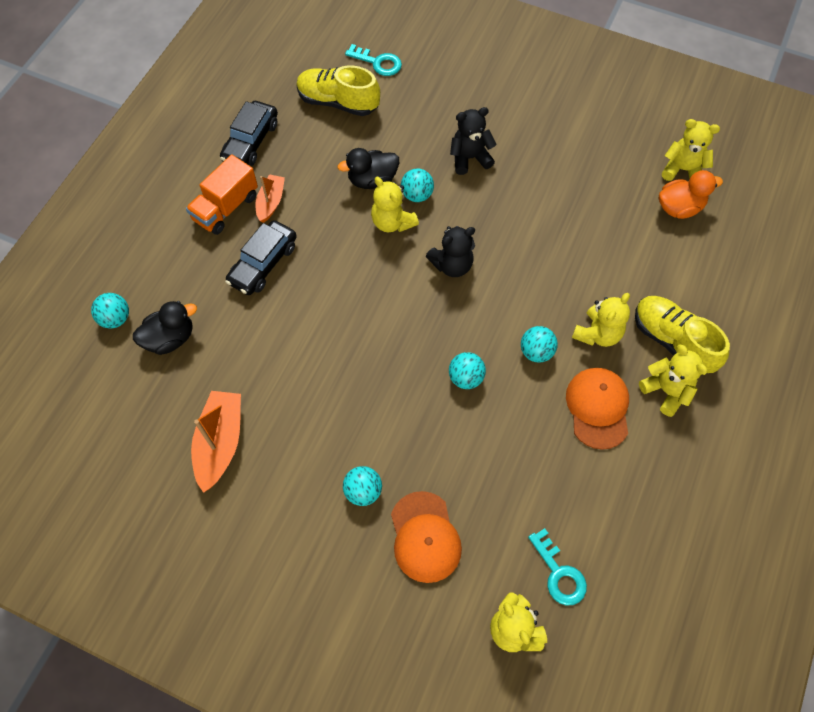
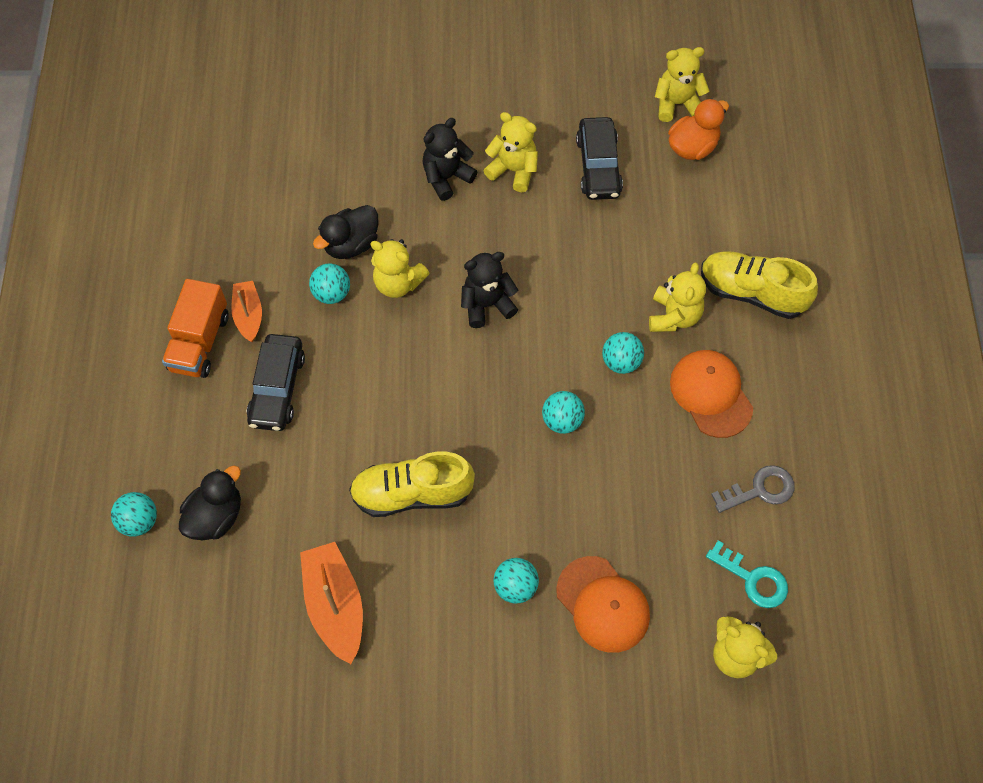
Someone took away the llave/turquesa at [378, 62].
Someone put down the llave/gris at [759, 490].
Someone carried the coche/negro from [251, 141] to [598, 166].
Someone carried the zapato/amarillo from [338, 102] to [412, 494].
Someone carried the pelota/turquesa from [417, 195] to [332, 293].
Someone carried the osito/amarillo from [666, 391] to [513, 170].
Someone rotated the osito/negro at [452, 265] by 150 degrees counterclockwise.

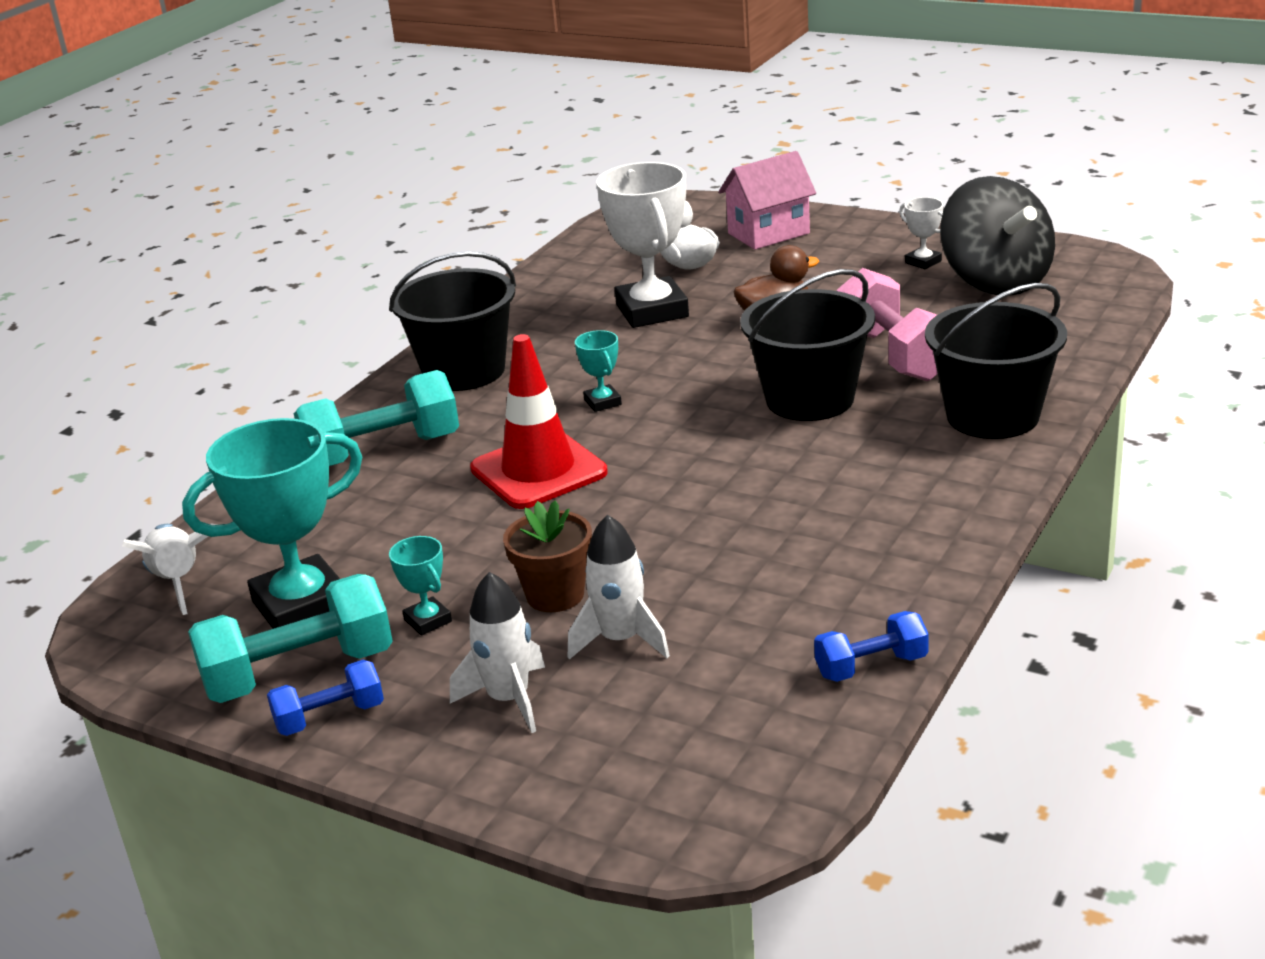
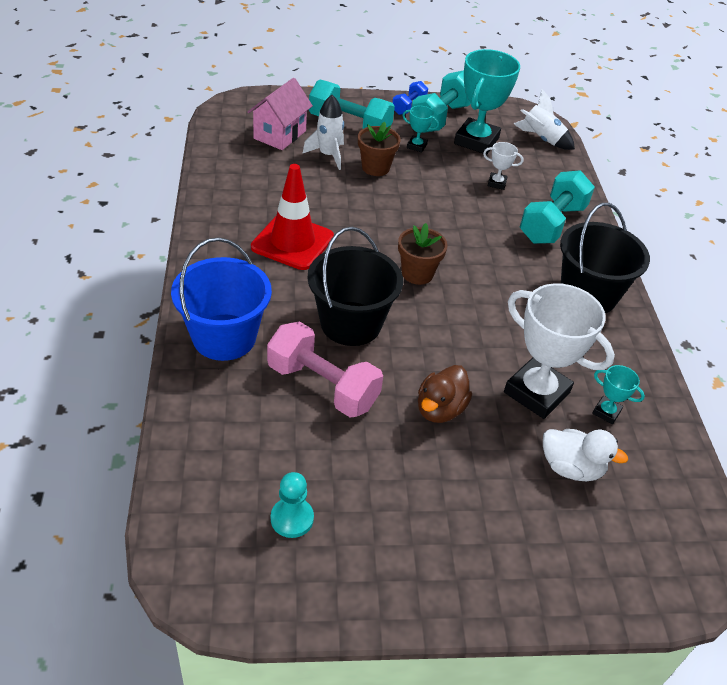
Someone took away the mancuerna/azul at [871, 666].
Someone put down the maceta/marrón at [417, 273].
Someone carried the cono de tráfico/rojo from [538, 471] to [292, 242].
Someone carried the trofeo/turquesa from [602, 402] to [606, 412].
Someone carried the casa/rosa from [768, 233] to [280, 135].
Someone carried the trofeo/blanco from [923, 262] to [497, 183].
Someone swapped the cohete/blanco at [509, 699] for the mancuerna/turquesa at [350, 125].
Someone swapped the peonza/negro at [995, 281] for the peón/turquesa at [292, 518].
Someone repainted the balde/negro at [992, 416], which became the balde/azul at [224, 337].

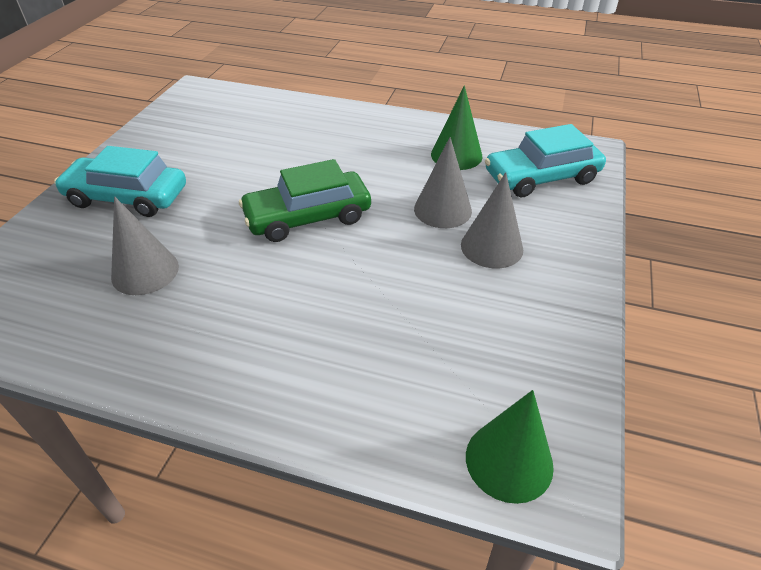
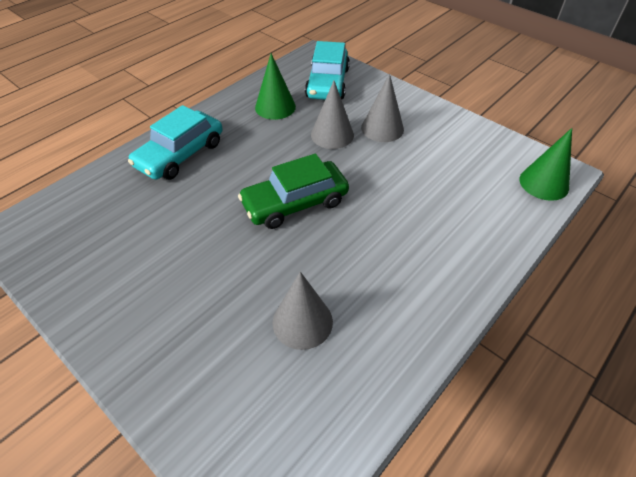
Someone carried the coche/turquesa from [127, 197] to [180, 154].
Someone rotated the coche/verde at [308, 217] by 60 degrees clockwise.

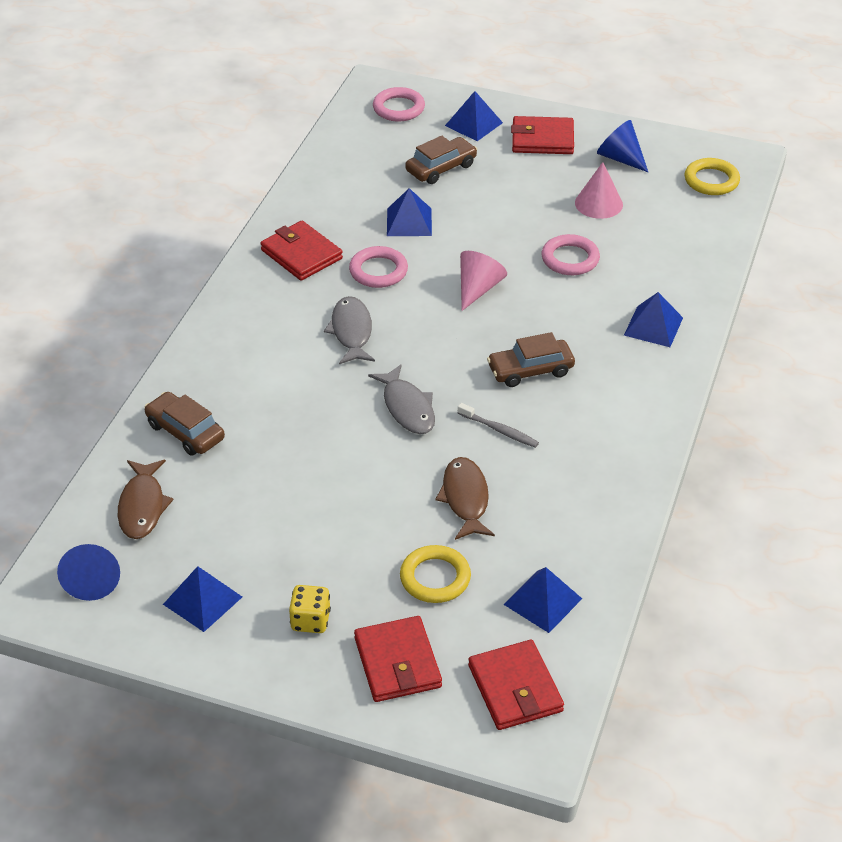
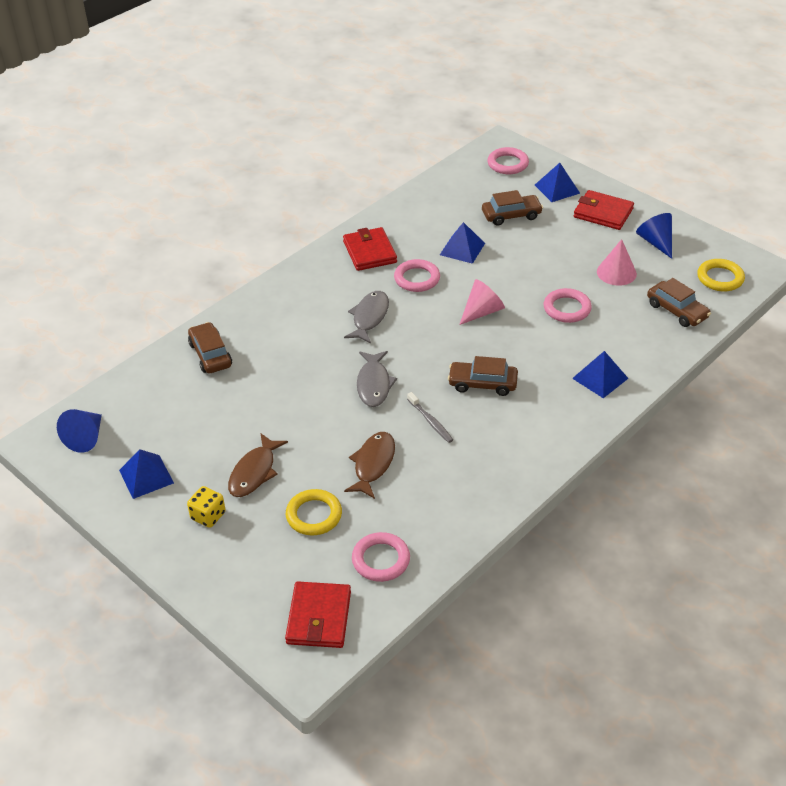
Someone took away the cartera/rojo at [397, 663].
Someone put down the coche/marrón at [677, 311].
Someone carried the pez/marrón from [142, 506] to [254, 472].
Someone swapped the pirámide/azul at [543, 601] for the anillo/rosa at [381, 560].

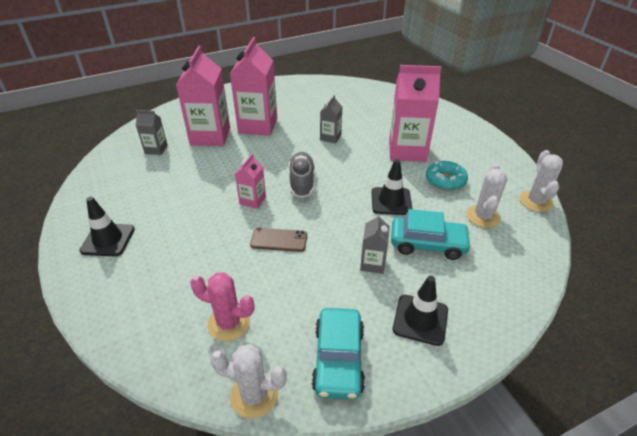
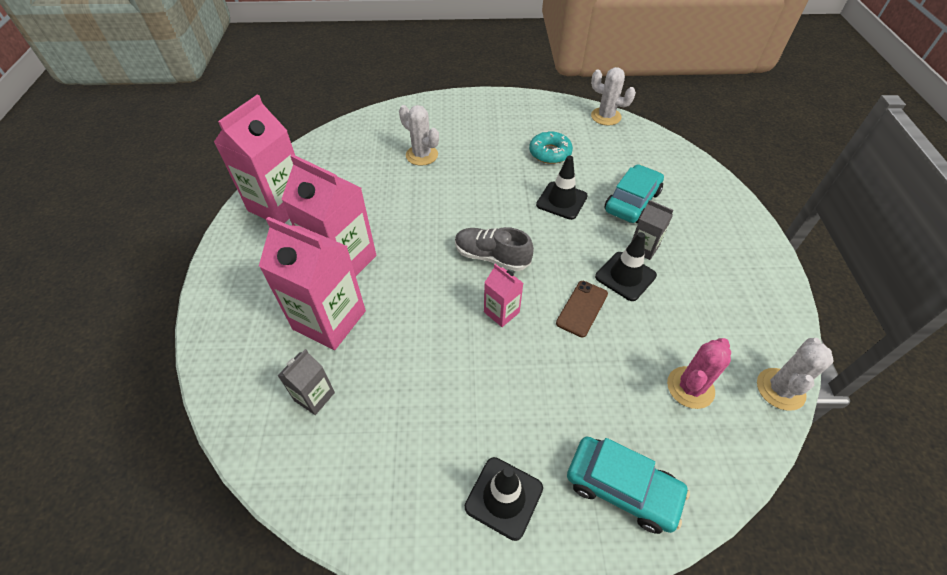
Someone took away the cartón de leche/gris at [330, 137].
Someone carried the coche/turquesa from [338, 359] to [622, 488].
Someone carried the cartón de leche/rosa from [407, 151] to [279, 205].
Someone carried the cono de tráfico/negro from [420, 319] to [625, 276].
Someone carried the cactus/blanco from [483, 216] to [422, 155].

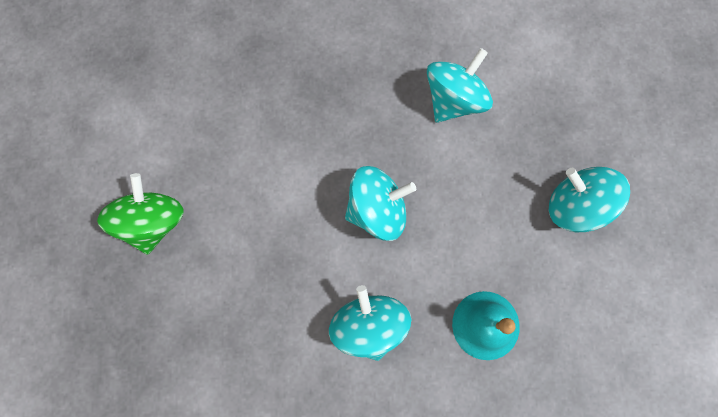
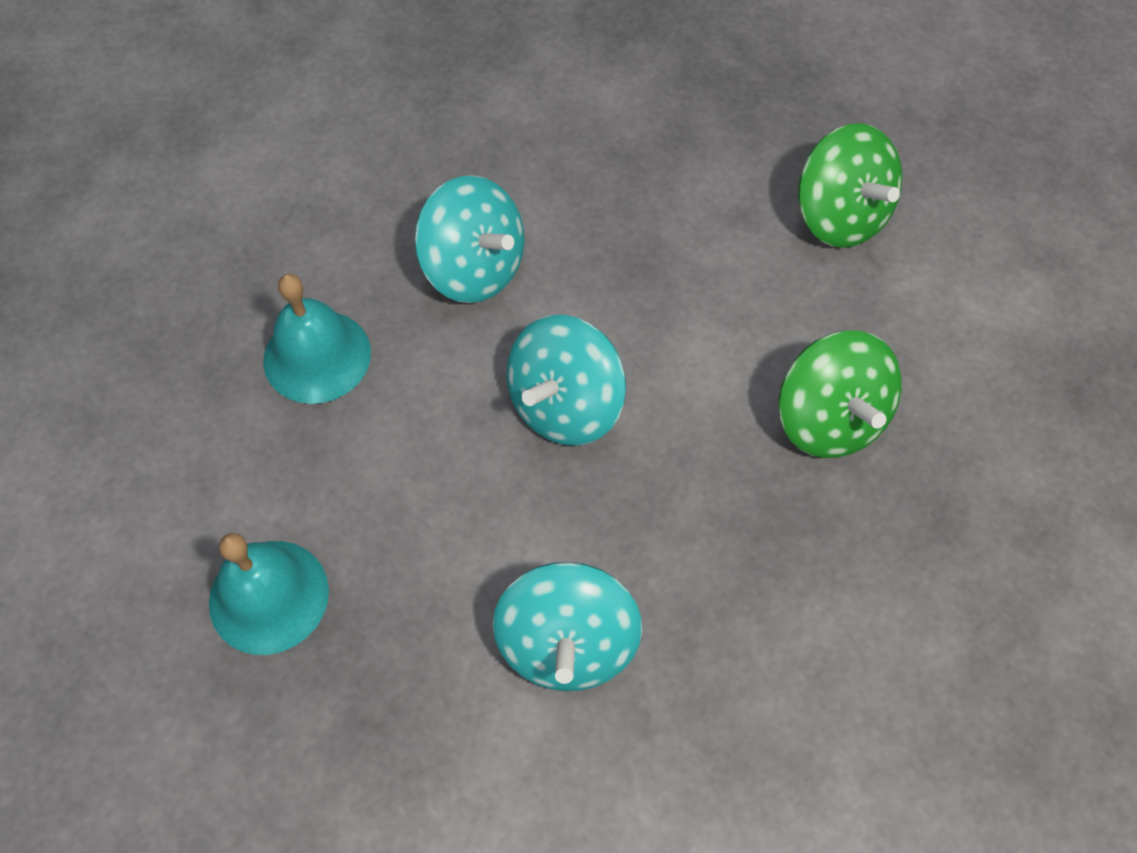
Someone put down the peonza/verde at [829, 419].
Someone swapped the peonza/turquesa at [575, 206] for the campana/turquesa at [269, 596].

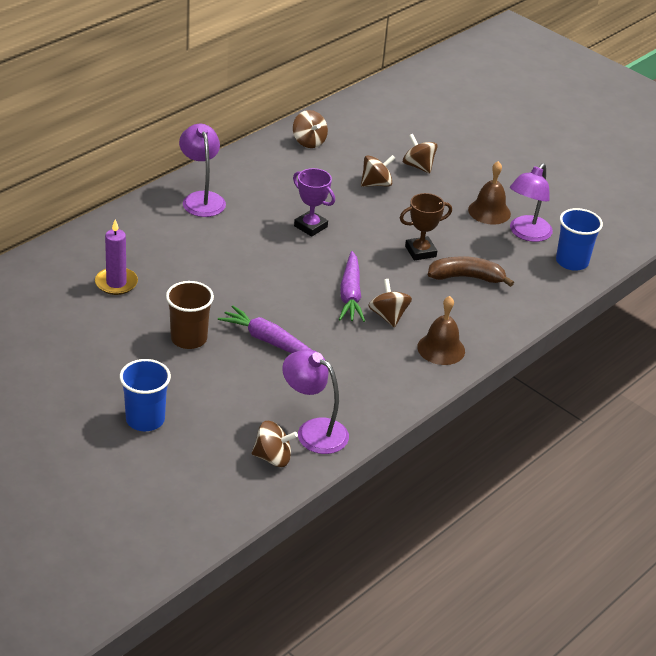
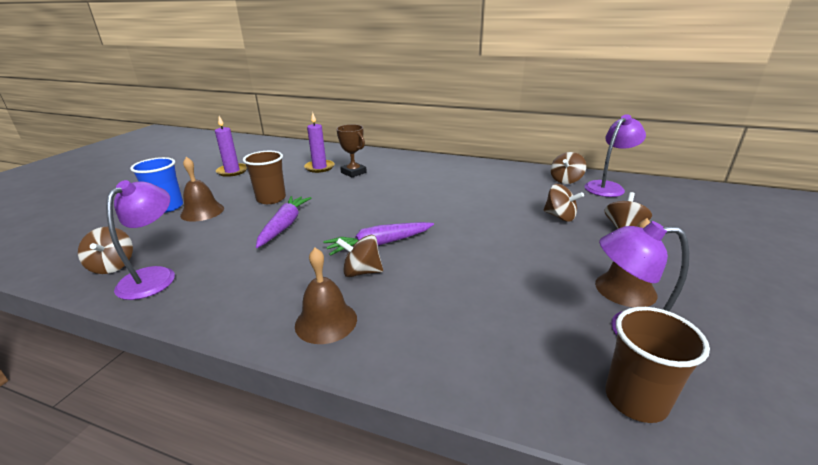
Someone took away the trofeo/morado at [310, 226].
Someone took away the plátano/marrón at [466, 277].
Someone put down the campana/marrón at [202, 211].
Someone put down the vela/morado at [232, 171].
Someone carried the lámpara/morado from [201, 199] to [608, 187].
Someone carried the trofeo/marrón from [420, 251] to [353, 172].
Someone repainted the vaso/azul at [572, 262], which became the vaso/marrón at [635, 399].
Someone rotated the peonza/marrón at [388, 316] by 135 degrees counterclockwise.

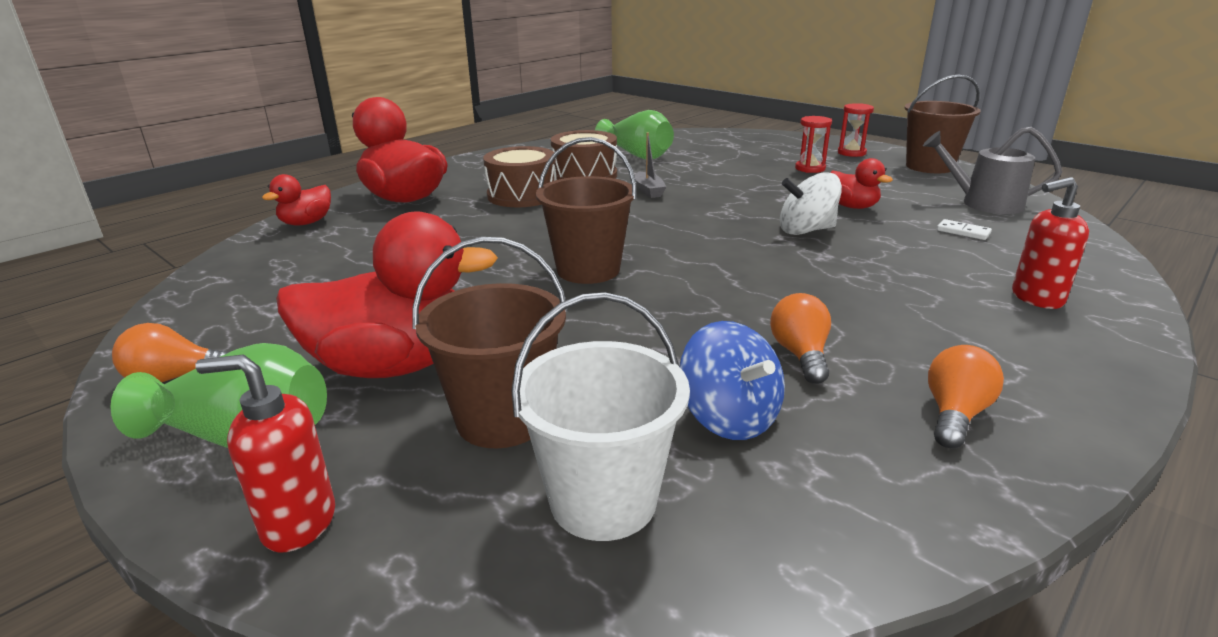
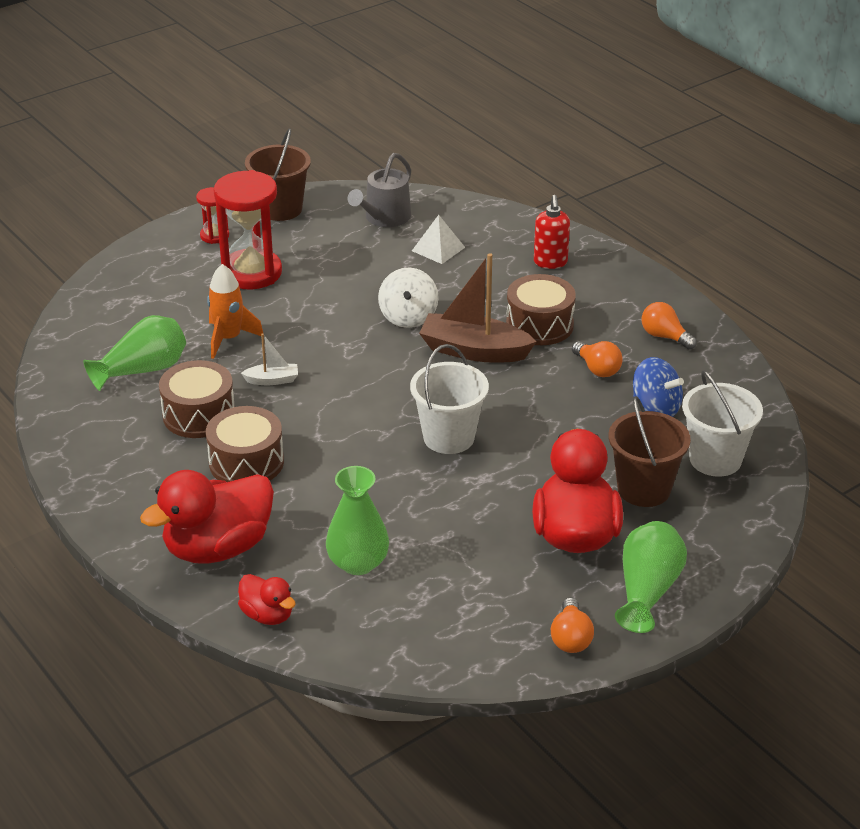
Someone took away the dispensador de jabón/rojo at [298, 523].
Someone took away the pato/rojo at [852, 206].
Someone put down the cohete/naranja at [228, 339].
Someone put down the florero/verde at [358, 563].
Someone put down the barco/marrón at [474, 350].
Someone put down the tambor/marrón at [539, 325].
Someone swapped the ficha de dominó/blanco at [963, 232] for the pirámide/blanco at [438, 249].
Someone repainted the balde/marrón at [588, 270], which became the balde/blanco at [448, 437].
Someone repainted the barco/gris at [649, 191], which became the barco/blanco at [272, 380].
Someone rotated the peonza/azul at [729, 417] by 60 degrees clockwise.
Someone rotated the bombilla/naranja at [800, 355] by 135 degrees counterclockwise.
Someone scaled the reloj de arena/rojo at [810, 168] by 2.03.

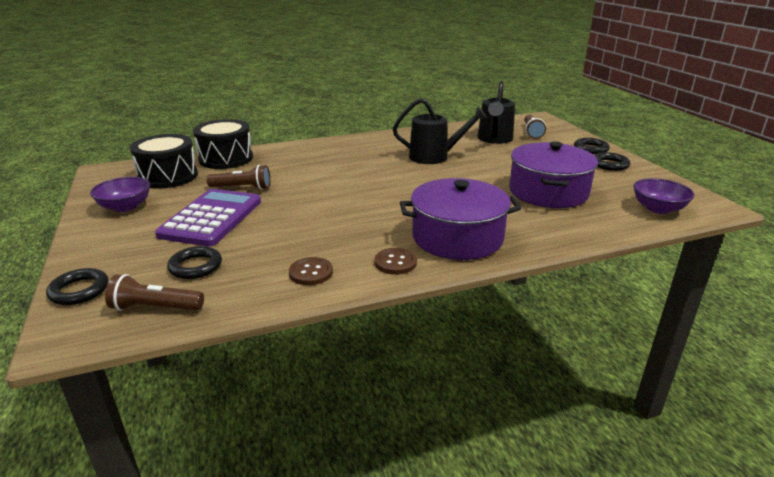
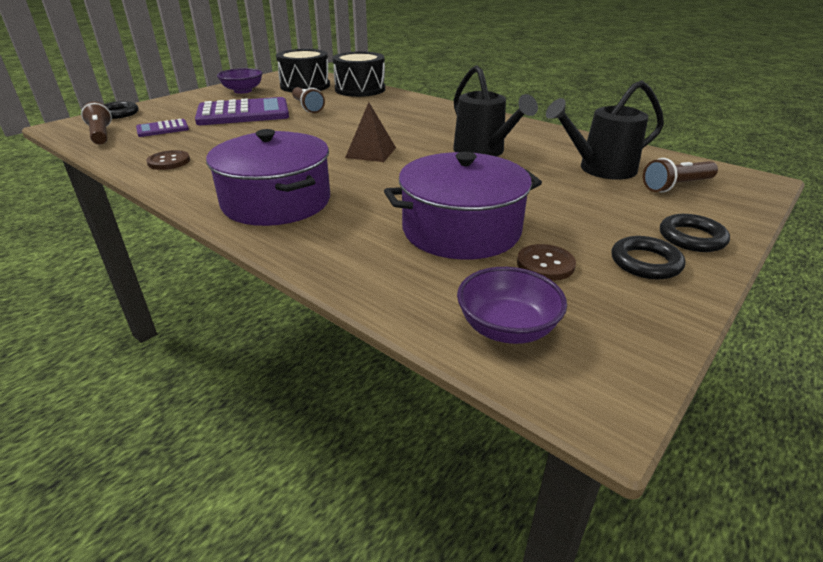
Someone put down the pirámide/marrón at [371, 152].
Someone carried the botón/marrón from [395, 262] to [545, 264].
Someone swapped the anillo/negro at [195, 266] for the calculadora/morado at [162, 129].

